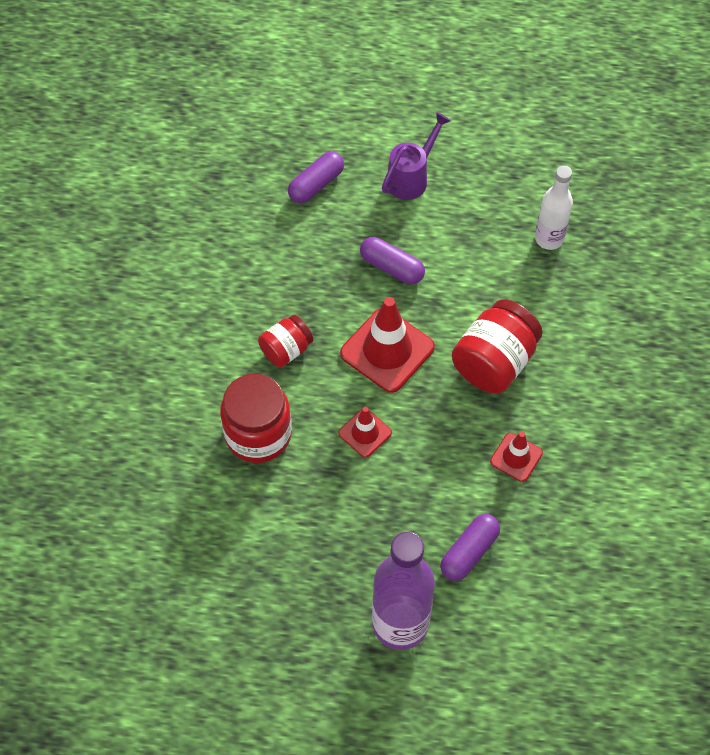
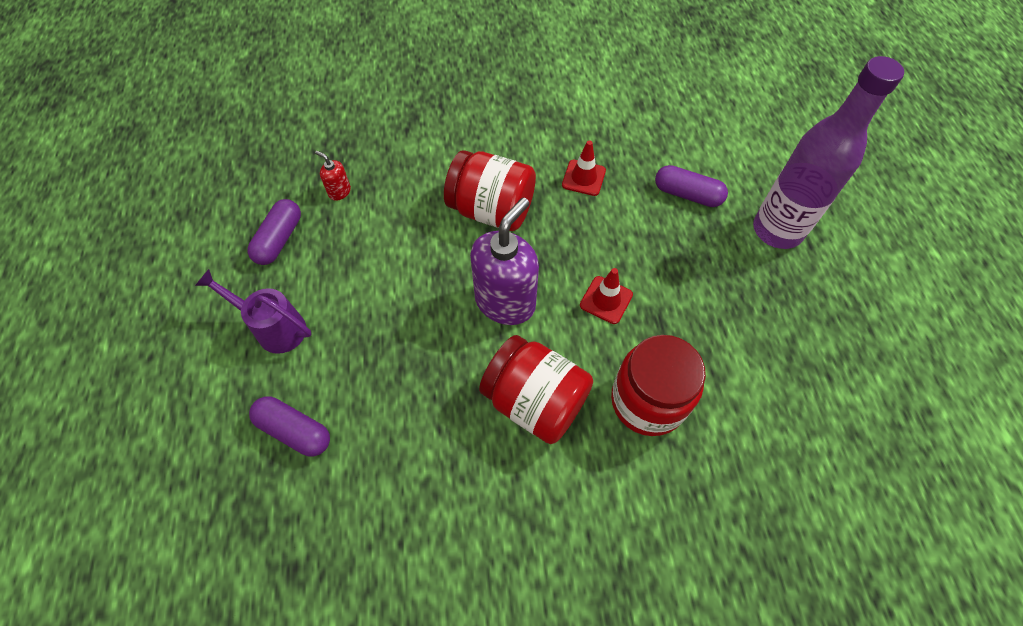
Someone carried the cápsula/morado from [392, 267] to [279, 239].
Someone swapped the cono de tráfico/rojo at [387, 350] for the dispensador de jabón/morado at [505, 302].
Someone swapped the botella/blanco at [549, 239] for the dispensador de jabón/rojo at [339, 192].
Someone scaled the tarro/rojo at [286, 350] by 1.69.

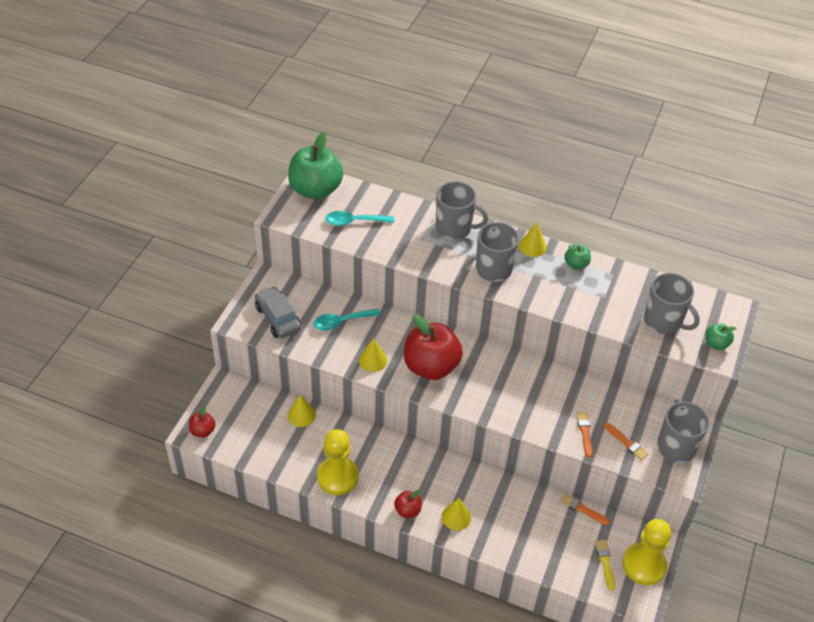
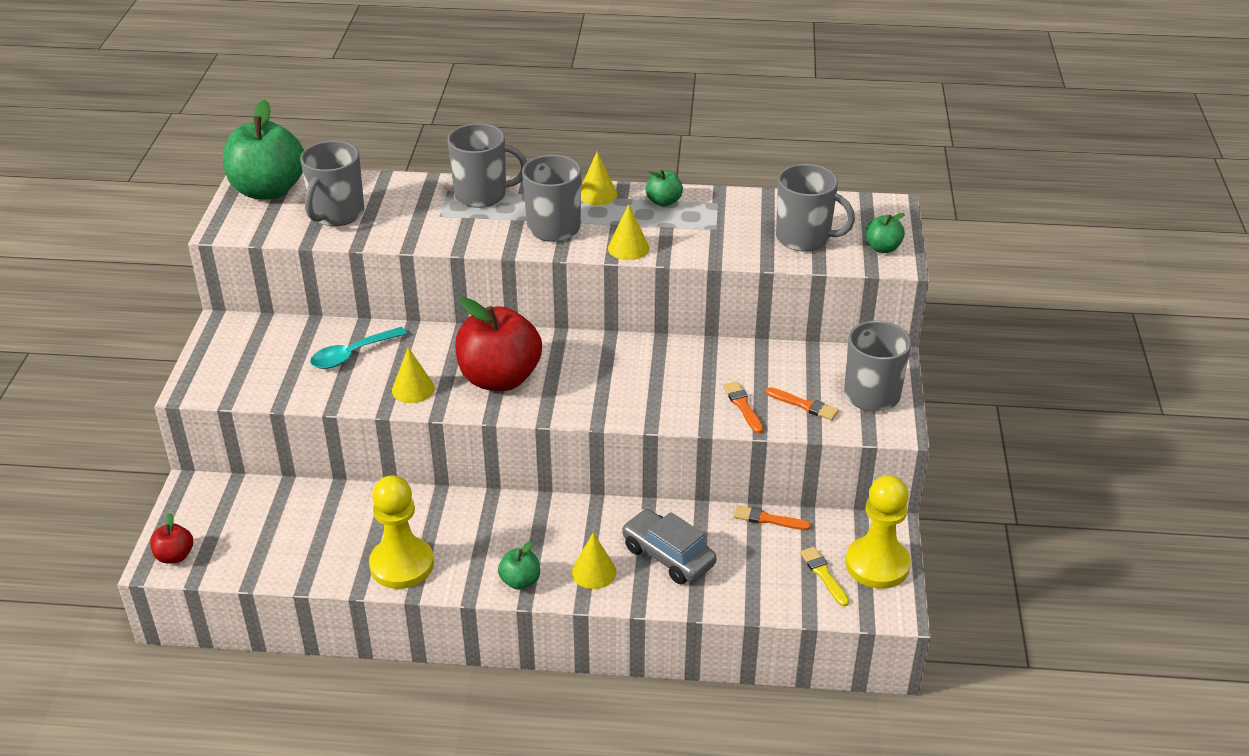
Someone carried the coche/gris from [278, 318] to [668, 556].
Someone carried the cono/amarillo from [301, 415] to [628, 248].
Someone swapped the cuchara/turquesa at [354, 222] for the taza/gris at [337, 214].
Someone repainted the manzana/rojo at [407, 510], which became the manzana/verde at [520, 581].

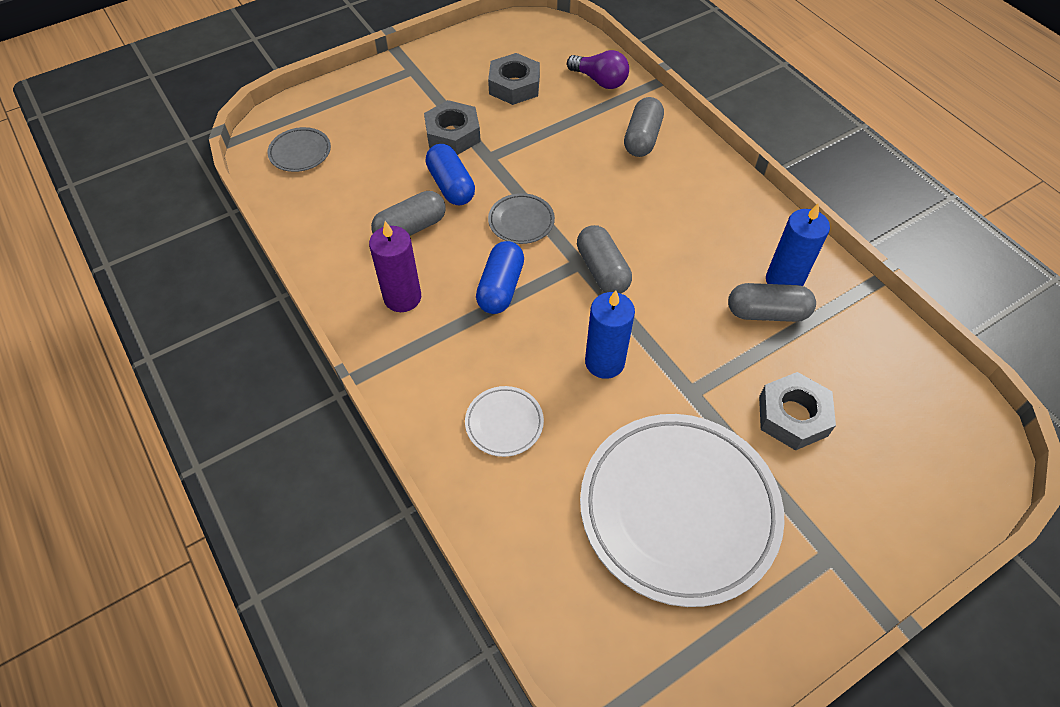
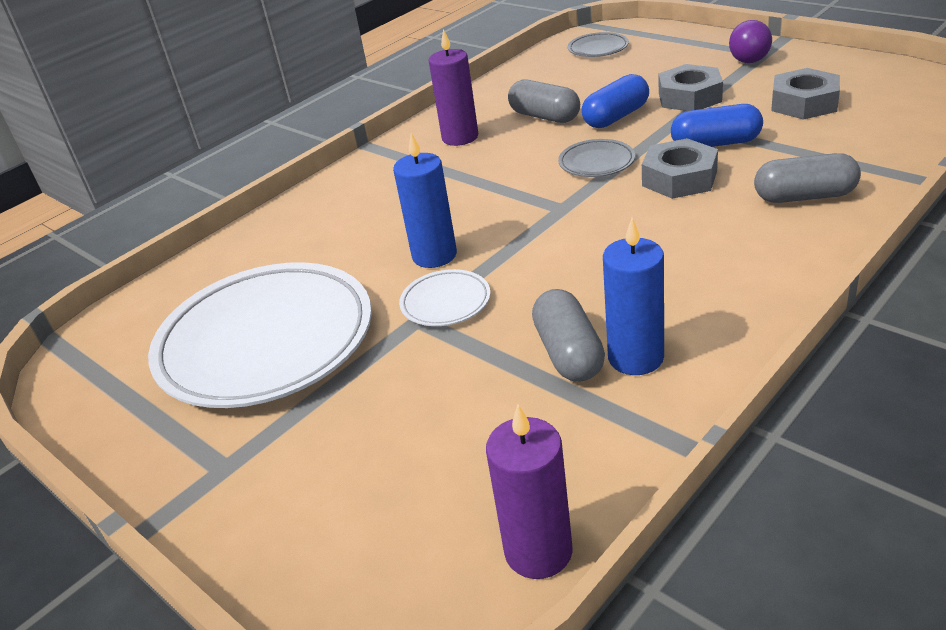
Someone took away the cápsula/gris at [602, 270].
Someone put down the vela/morado at [538, 551].
Someone carried the plato/blanco from [504, 423] to [445, 302].
Someone carried the cápsula/azul from [500, 287] to [715, 144].
Someone carried the bombilla/morado from [600, 81] to [750, 56].
Someone carried the tuerca/gris from [793, 416] to [679, 178].

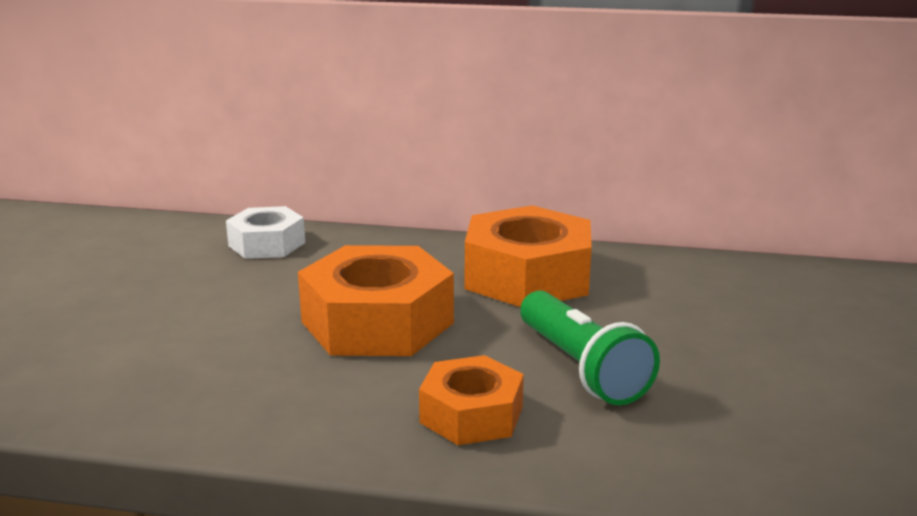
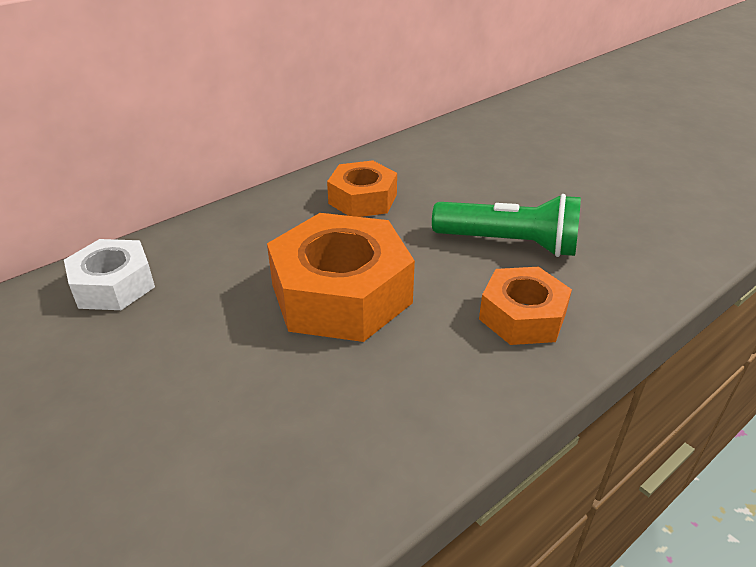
Someone scaled the tuerca/naranja at [527, 277] by 0.59.

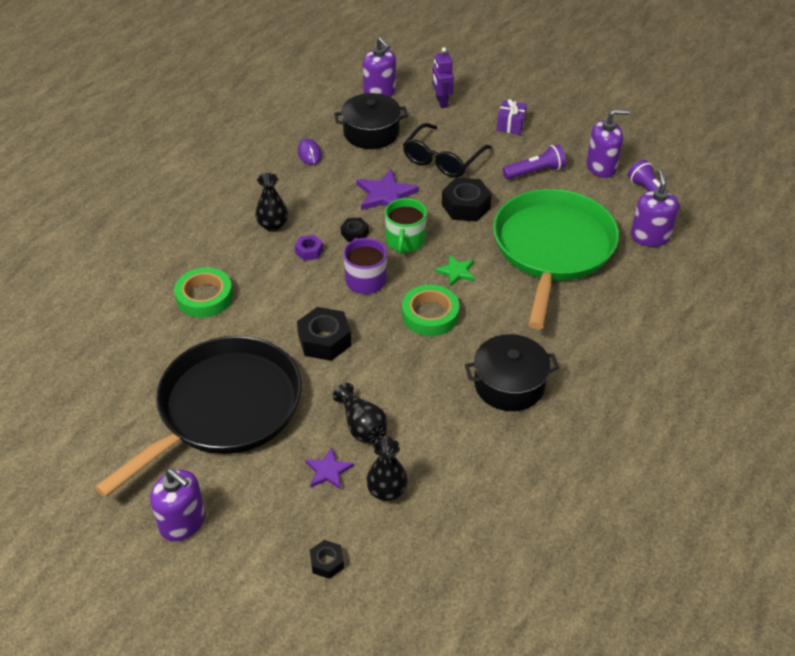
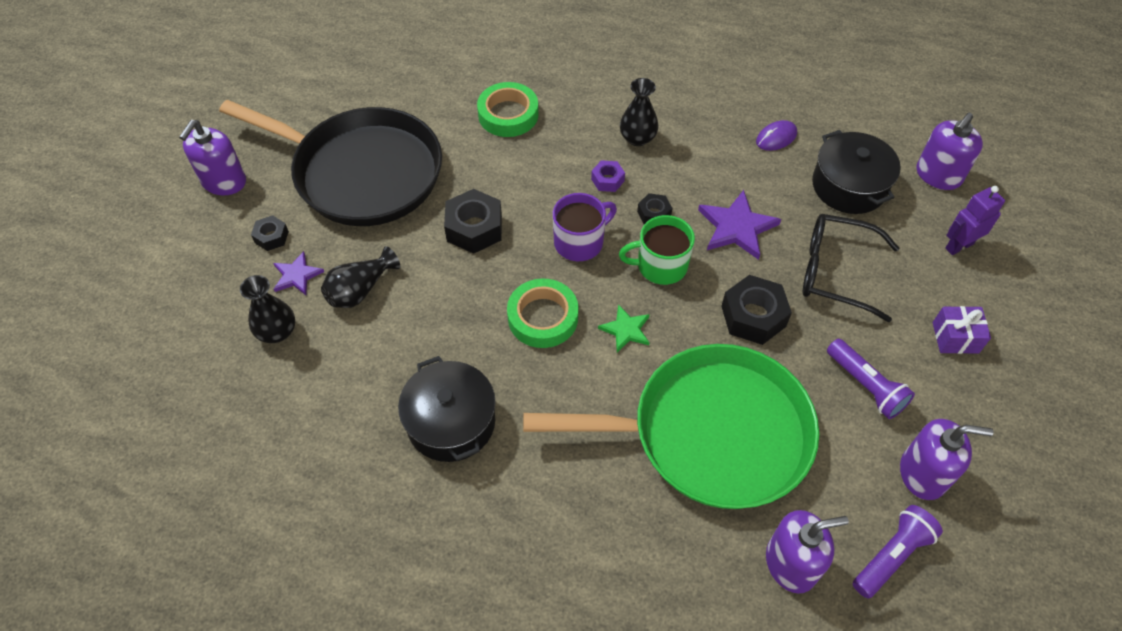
Someone carried the tuerca/negro from [327, 562] to [271, 237].
Someone rotated the dispensador de jabón/morado at [601, 167] by 60 degrees counterclockwise.

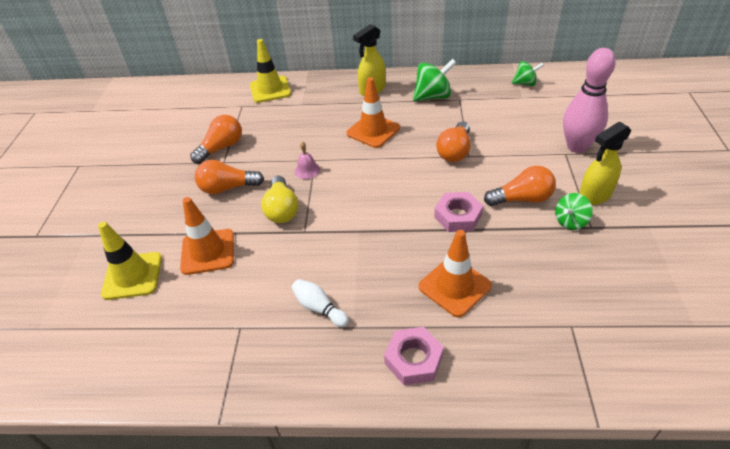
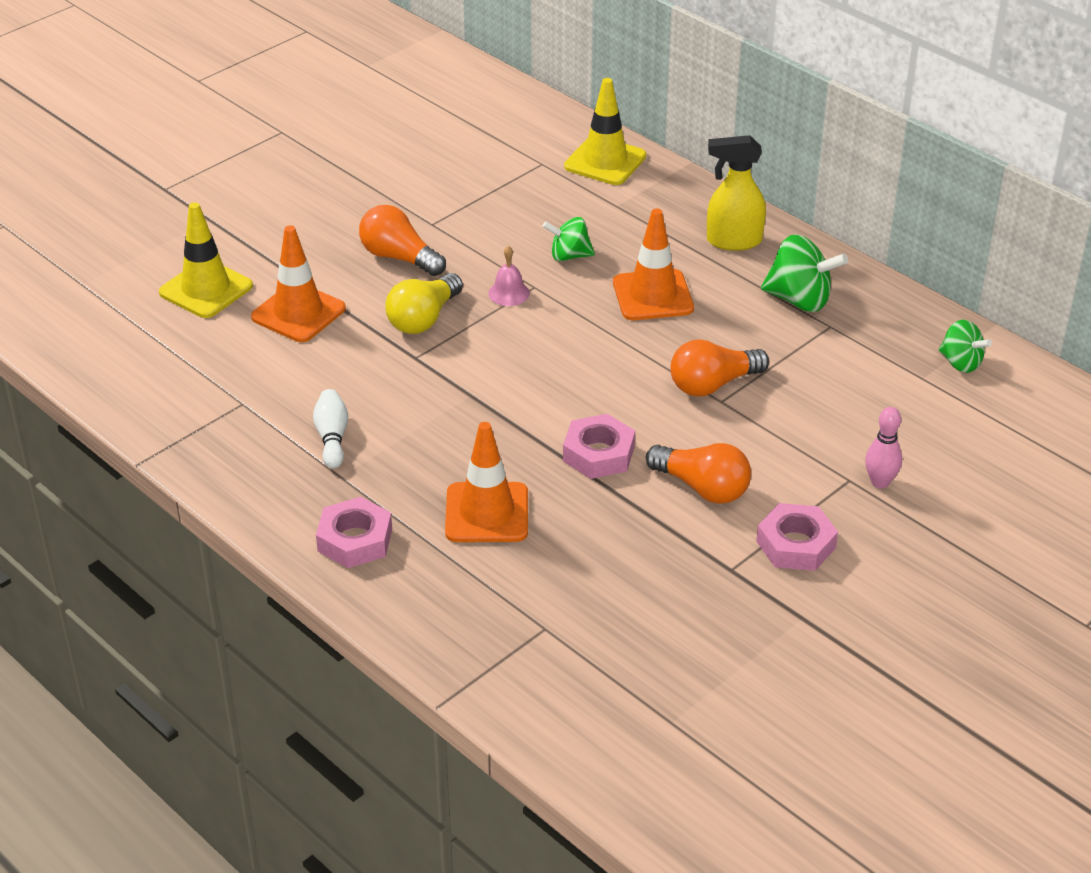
Someone took away the bombilla/naranja at [221, 148].
Someone carried the peonza/verde from [570, 221] to [569, 256].
Someone swapped the pulverizador/amarillo at [594, 196] for the tuerca/rosa at [796, 544].
Someone scaled the bolo/rosa at [577, 146] by 0.51.

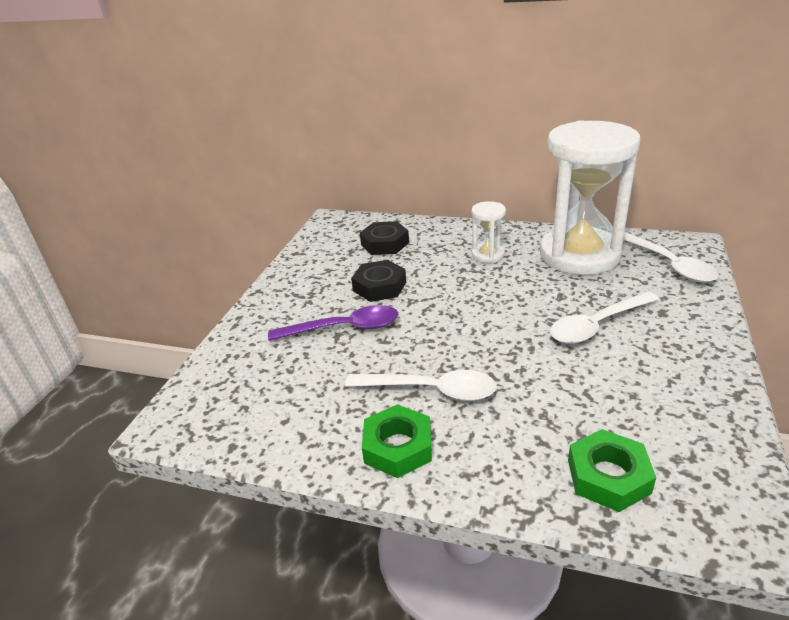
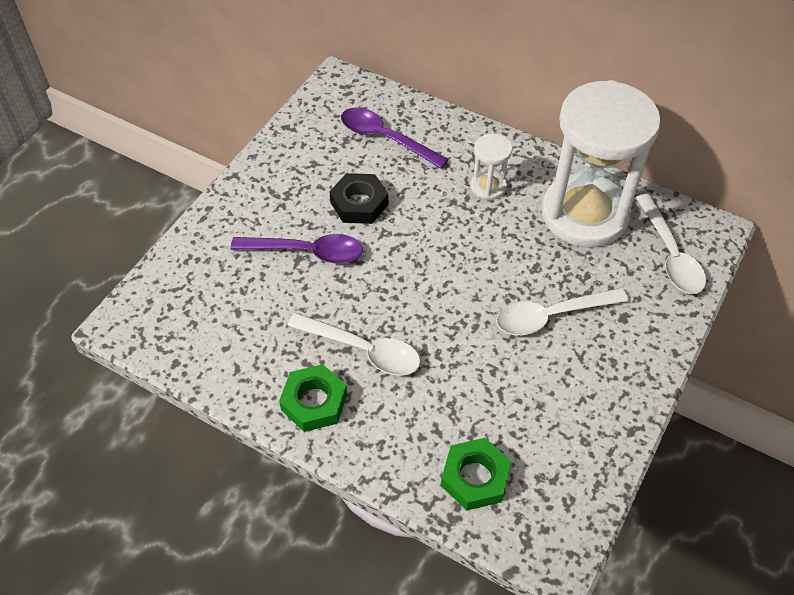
Someone swapped the tuerca/negro at [385, 243] for the cuchara/morado at [385, 138].

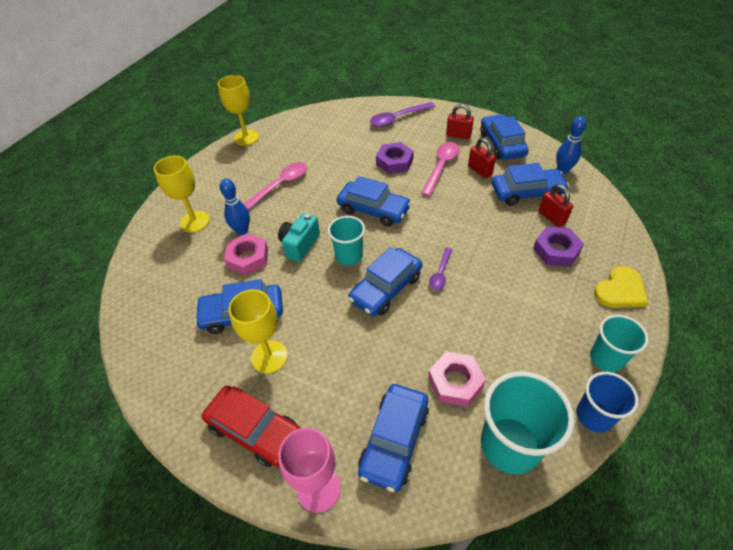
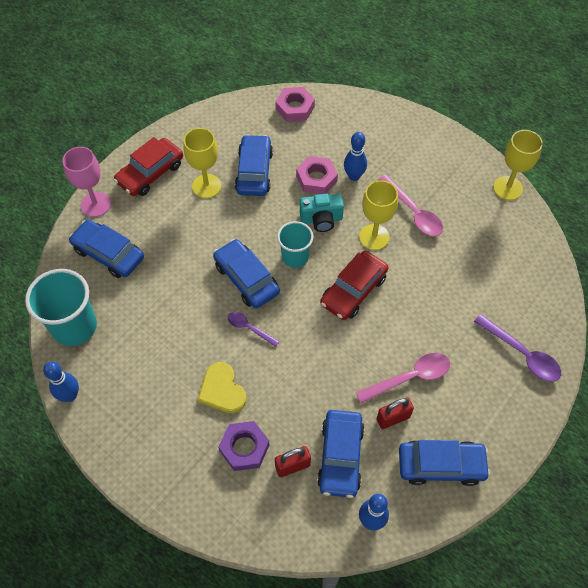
Someone took away the tuerca/morado at [394, 162].
Someone took away the candado/rojo at [458, 135].
Someone took away the vaso/turquesa at [606, 358].
Someone carried the copa/amarillo from [194, 221] to [374, 237].
Someone carried the tuerca/rosa from [455, 382] to [295, 108].
Someone carried the corazón/amarillo from [620, 290] to [222, 390].
Someone swapped the vaso/azul at [594, 416] for the bolo/azul at [70, 395].
Someone repainted the coche/azul at [373, 210], which became the coche/rojo at [353, 290].
Someone rotated the cámara/turquesa at [299, 245] by 135 degrees clockwise.
Someone rotated the cuchara/morado at [397, 118] by 150 degrees clockwise.
Someone rotated the cuchara/rosa at [441, 167] by 60 degrees counterclockwise.

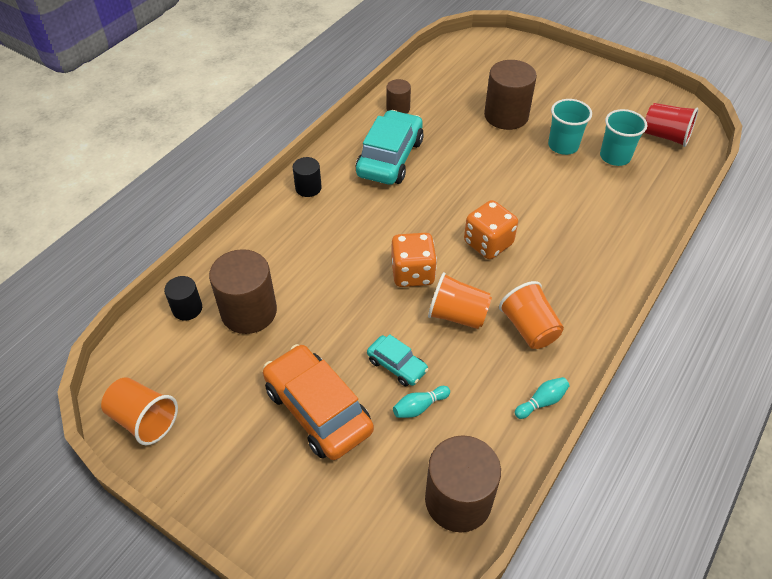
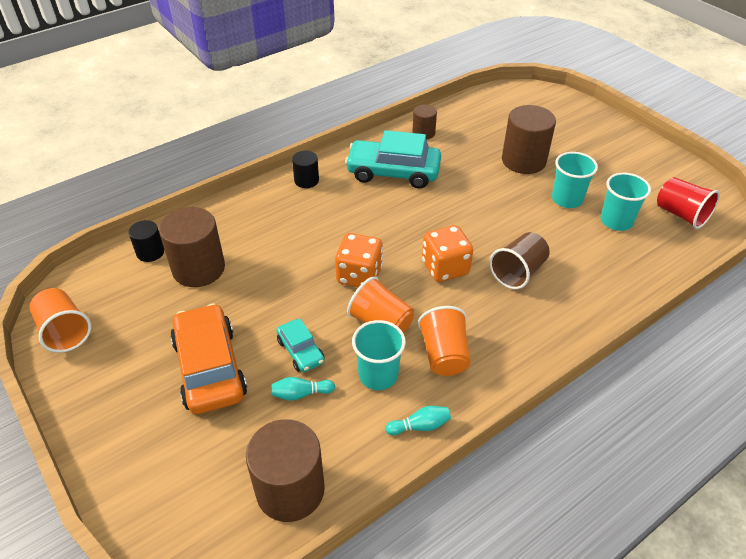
Someone put down the vaso/turquesa at [378, 375].
Someone put down the vaso/marrón at [518, 272].
Someone rotated the coche/turquesa at [390, 158] by 120 degrees counterclockwise.

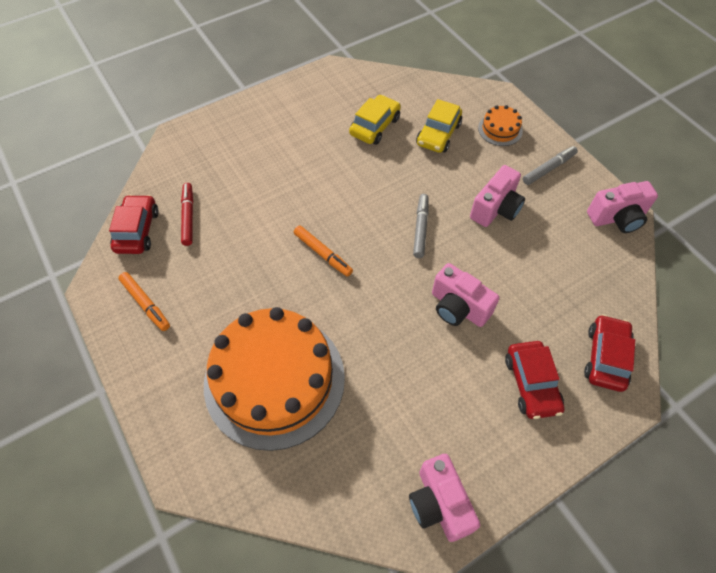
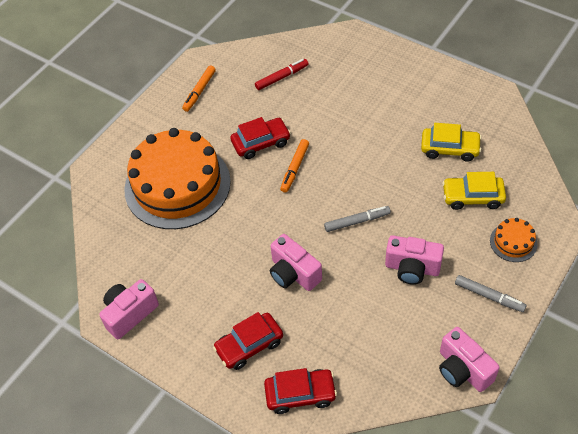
Someone carried the coche/rojo from [137, 230] to [261, 143].
Someone rotated the cámara/rosa at [458, 307] by 60 degrees counterclockwise.

